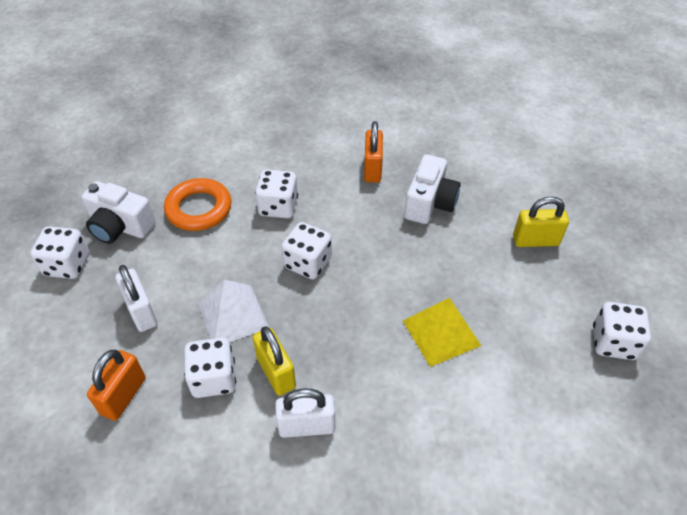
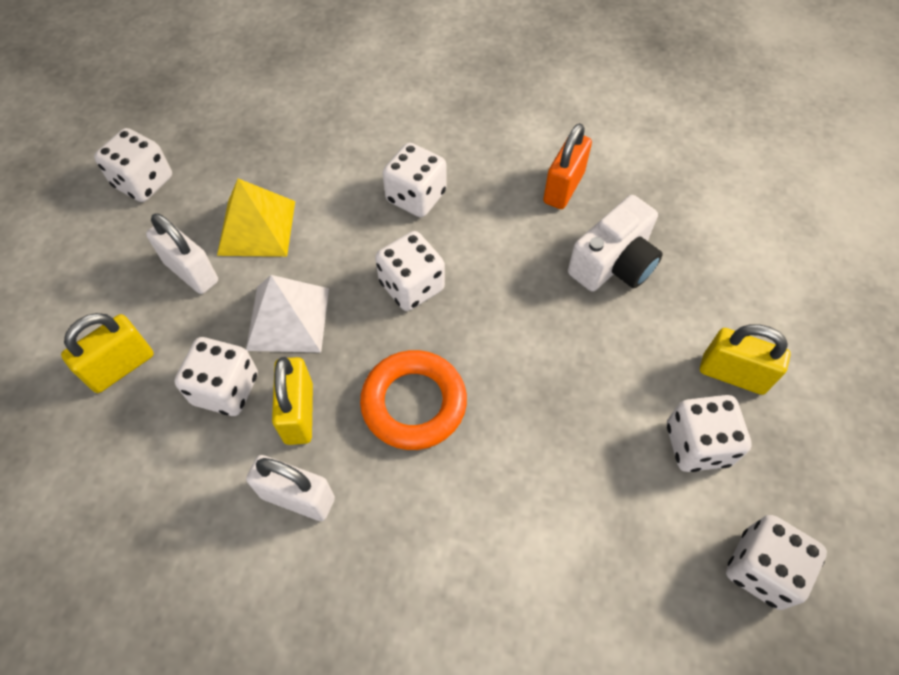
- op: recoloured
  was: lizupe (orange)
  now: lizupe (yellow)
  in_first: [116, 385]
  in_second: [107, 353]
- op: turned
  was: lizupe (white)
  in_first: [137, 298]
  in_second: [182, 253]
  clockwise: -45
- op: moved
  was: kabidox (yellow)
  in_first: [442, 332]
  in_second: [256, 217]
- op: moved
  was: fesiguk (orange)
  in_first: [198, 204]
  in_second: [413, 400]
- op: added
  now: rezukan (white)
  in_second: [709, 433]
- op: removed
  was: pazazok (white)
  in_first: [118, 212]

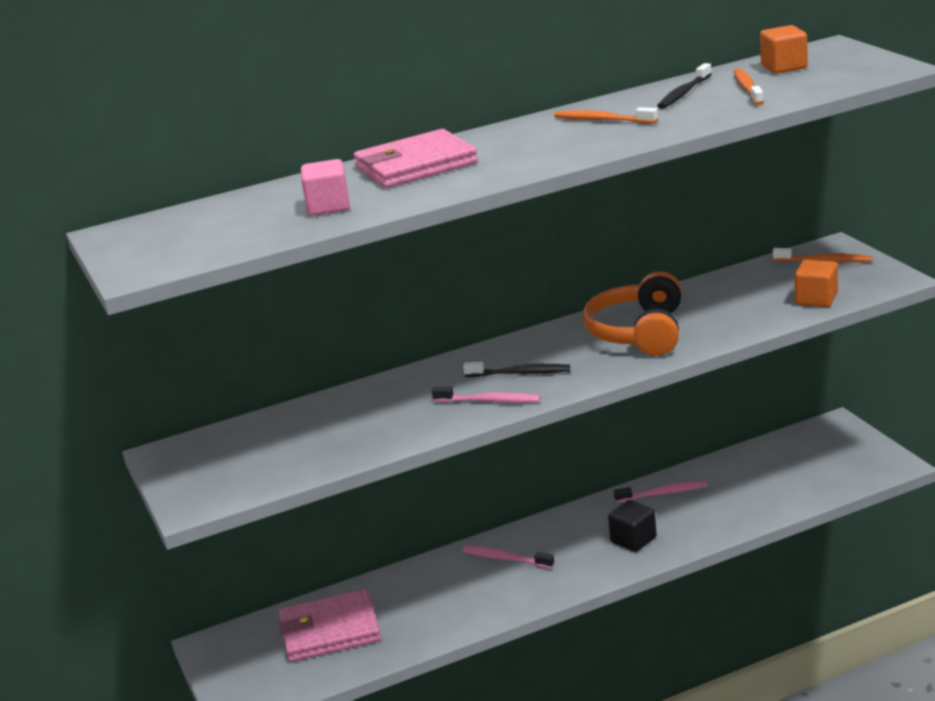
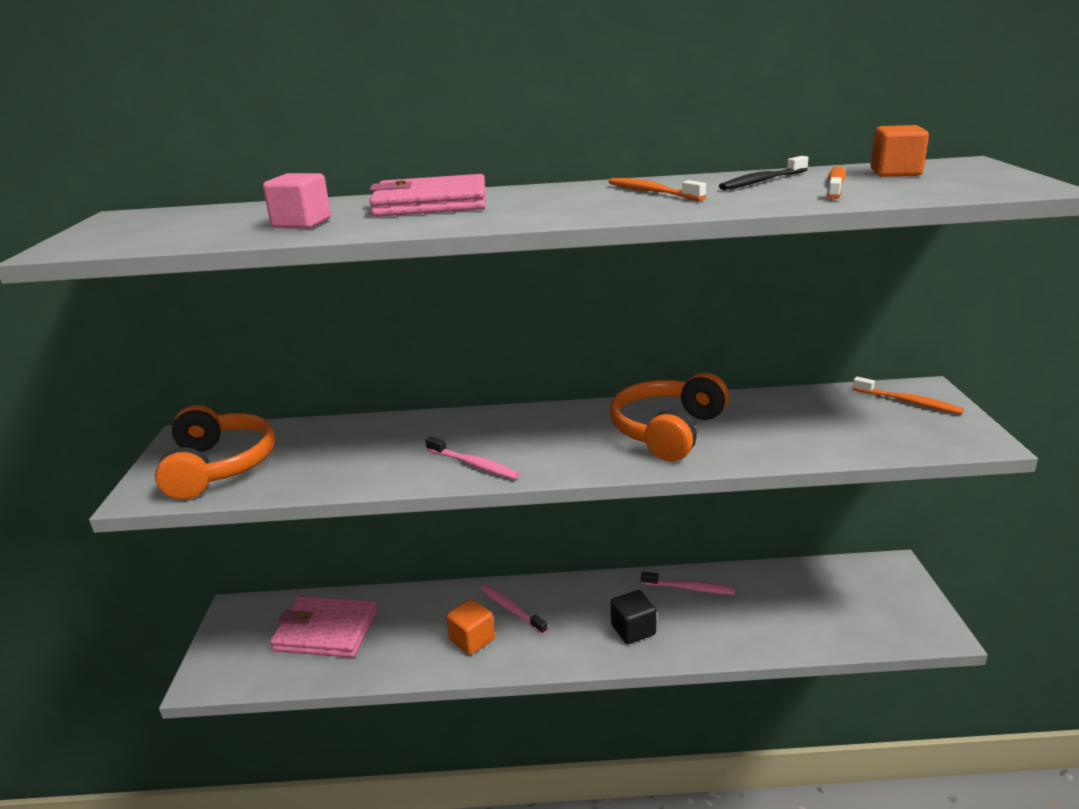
- op: added
  now: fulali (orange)
  in_second: [215, 452]
- op: moved
  was: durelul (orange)
  in_first: [816, 283]
  in_second: [470, 627]
- op: removed
  was: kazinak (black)
  in_first: [516, 369]

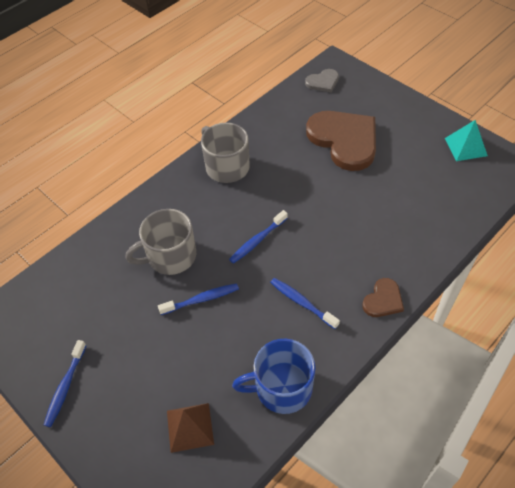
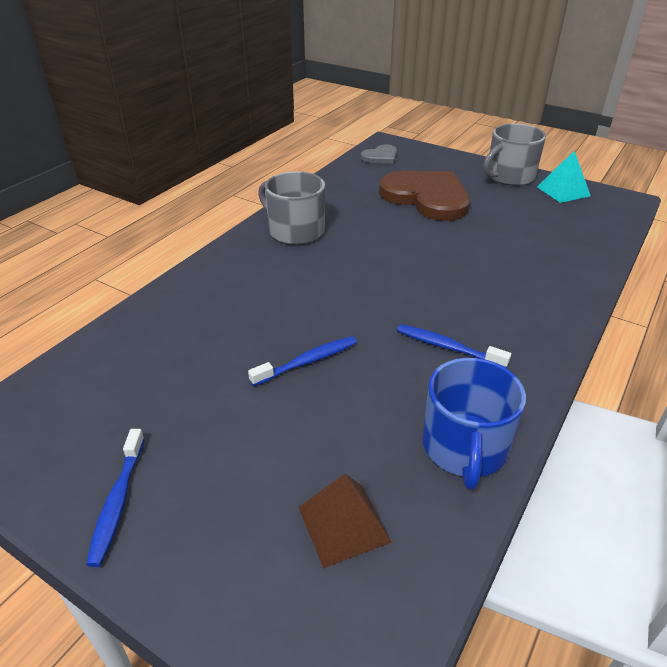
- op: turned
  was: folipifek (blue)
  in_first: [274, 376]
  in_second: [474, 424]
  clockwise: -60
- op: moved
  was: folipifek (grey)
  in_first: [161, 242]
  in_second: [514, 154]
- op: removed
  was: kazinak (blue)
  in_first: [258, 237]
- op: removed
  was: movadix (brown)
  in_first: [383, 297]

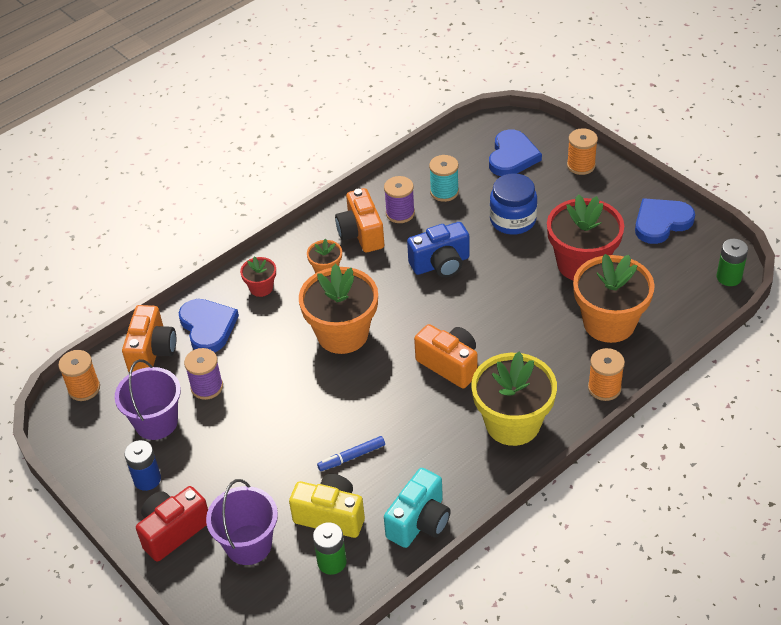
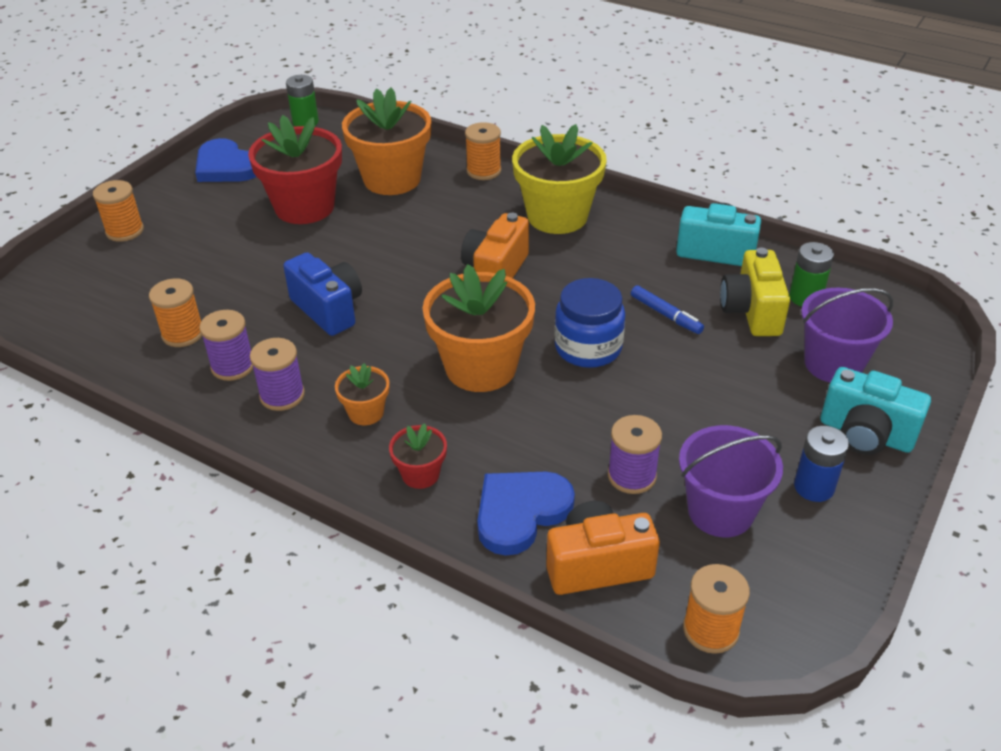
- op: recoloured
  was: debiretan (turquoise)
  now: debiretan (orange)
  in_first: [444, 178]
  in_second: [175, 312]
- op: replaced
  was: pazazok (orange)
  now: debiretan (purple)
  in_first: [359, 220]
  in_second: [277, 374]
- op: moved
  was: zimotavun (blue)
  in_first: [513, 204]
  in_second: [589, 323]
- op: recoloured
  was: pazazok (red)
  now: pazazok (turquoise)
  in_first: [172, 524]
  in_second: [876, 411]
- op: removed
  was: movadix (blue)
  in_first: [515, 152]

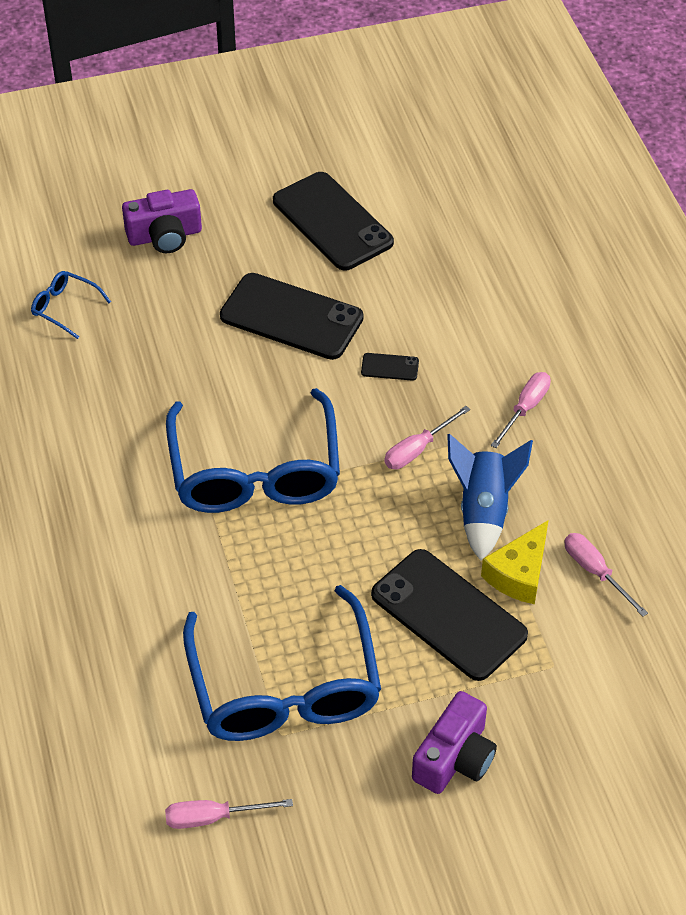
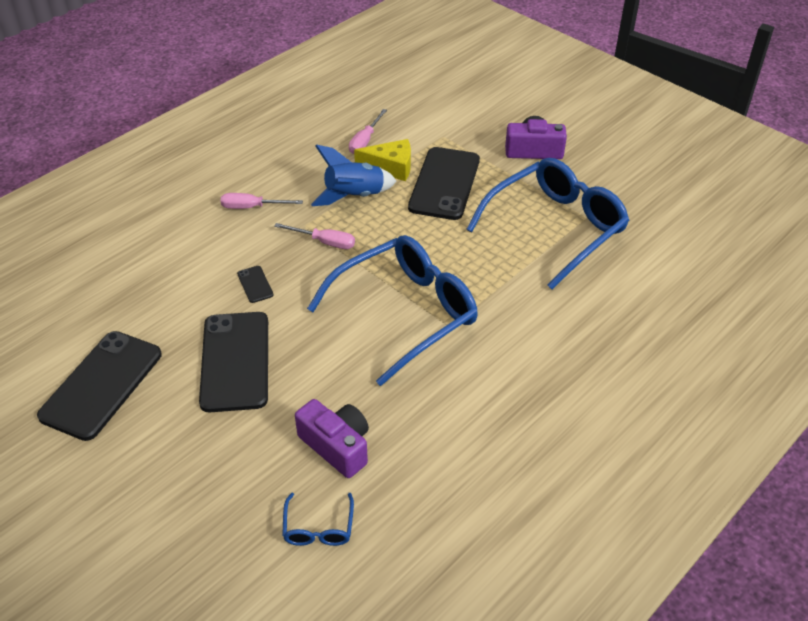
- op: moved
  was: pazazok (purple)
  in_first: [162, 221]
  in_second: [332, 438]
- op: removed
  was: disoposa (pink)
  in_first: [229, 814]

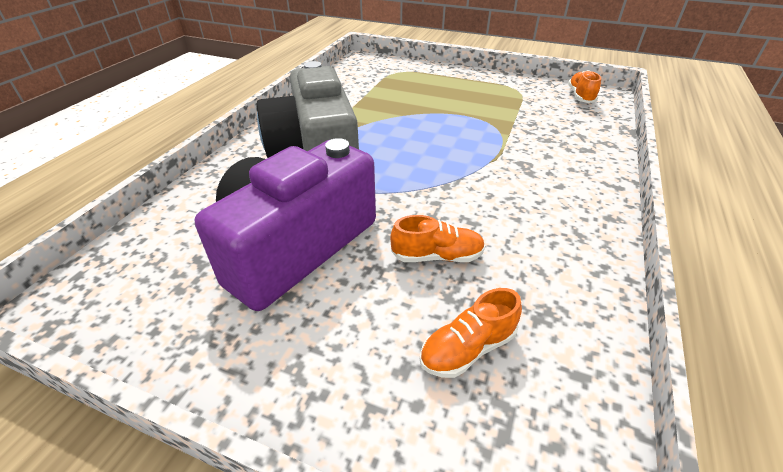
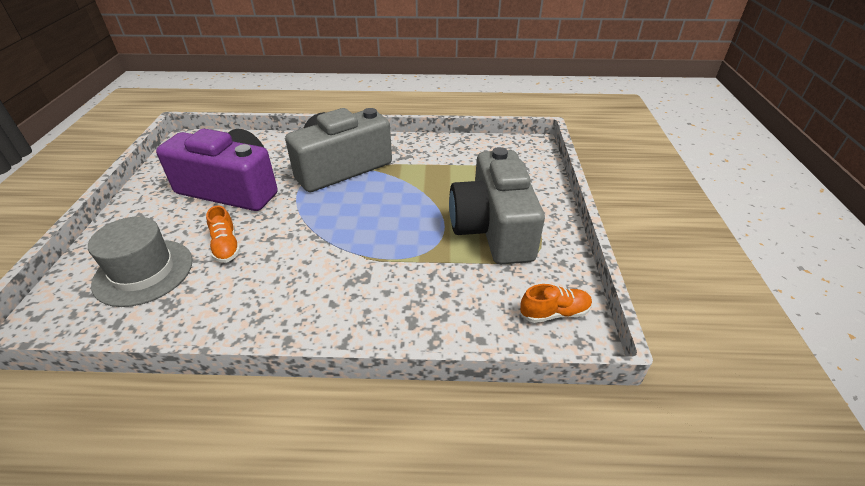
- op: replaced
  was: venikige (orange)
  now: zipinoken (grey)
  in_first: [471, 333]
  in_second: [140, 262]
- op: added
  now: pazazok (grey)
  in_second: [497, 205]

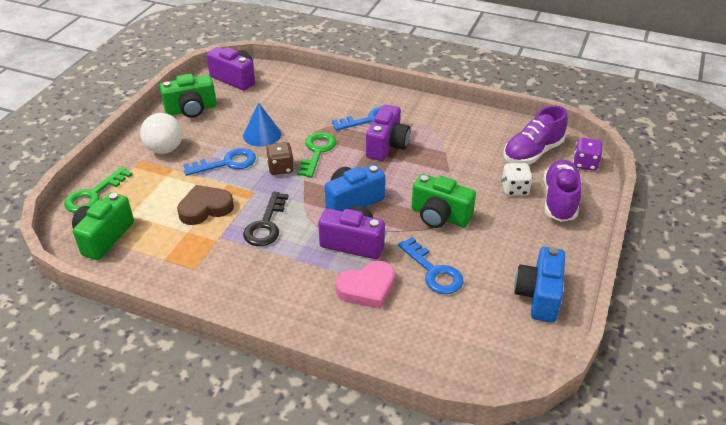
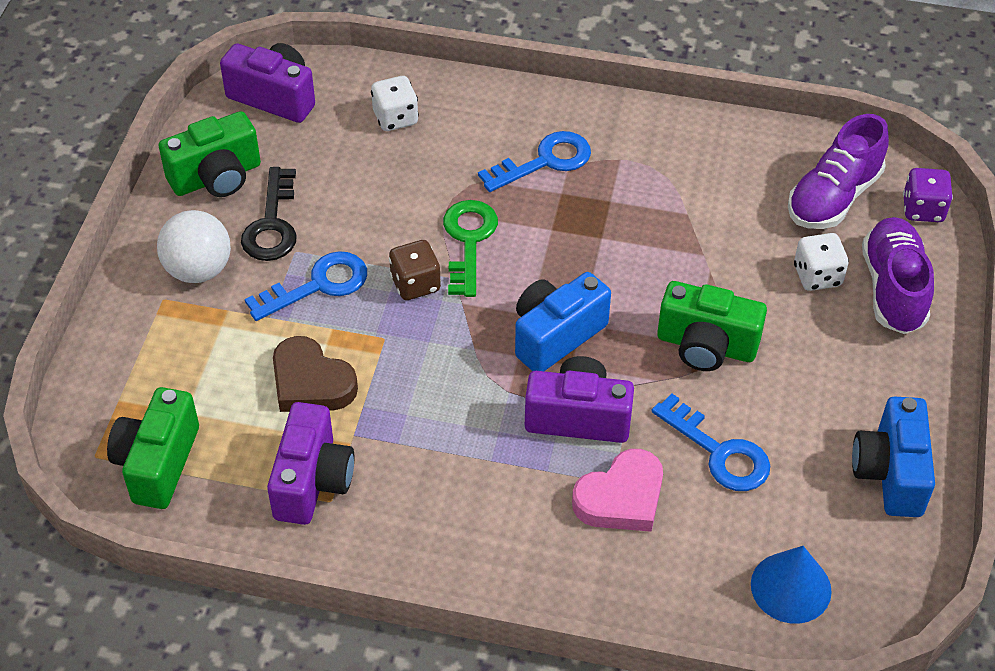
- op: moved
  was: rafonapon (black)
  in_first: [266, 219]
  in_second: [269, 214]
- op: moved
  was: pazazok (purple)
  in_first: [388, 132]
  in_second: [310, 463]
- op: turned
  was: movadix (brown)
  in_first: [205, 205]
  in_second: [315, 374]
  clockwise: -105
- op: added
  now: rezukan (white)
  in_second: [395, 103]
- op: moved
  was: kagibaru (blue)
  in_first: [262, 124]
  in_second: [791, 585]
- op: removed
  was: rafonapon (green)
  in_first: [98, 190]

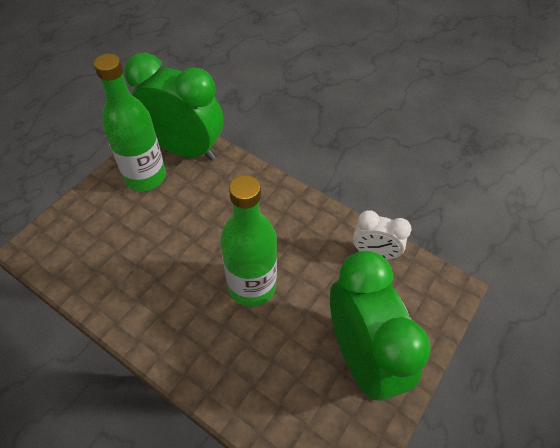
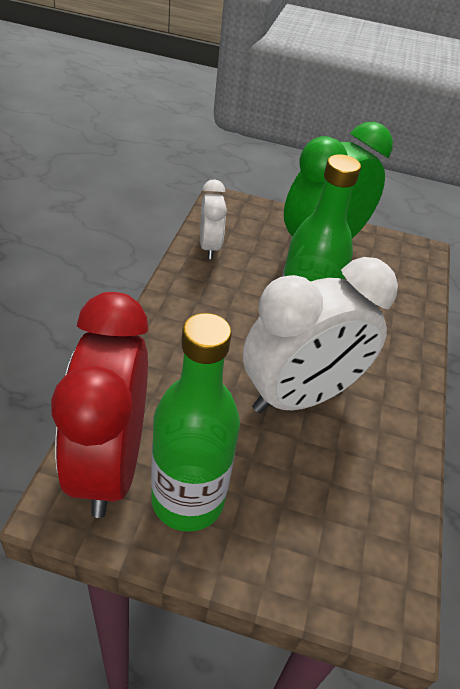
- op: recoloured
  was: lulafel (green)
  now: lulafel (red)
  in_first: [173, 106]
  in_second: [100, 405]
- op: added
  now: lulafel (white)
  in_second: [320, 335]

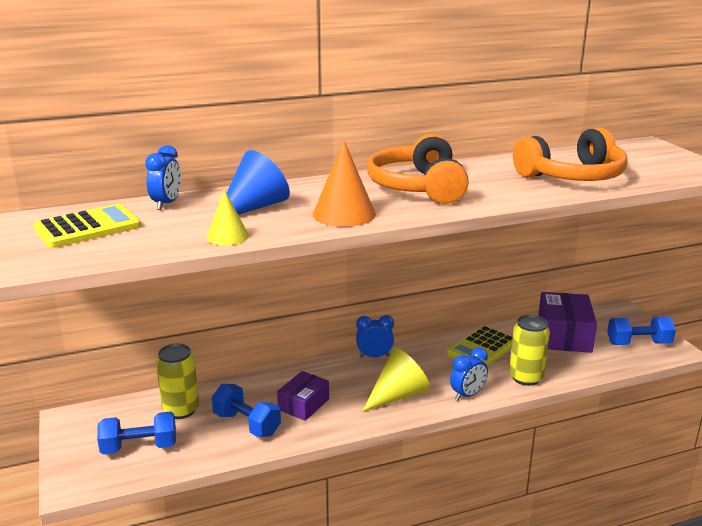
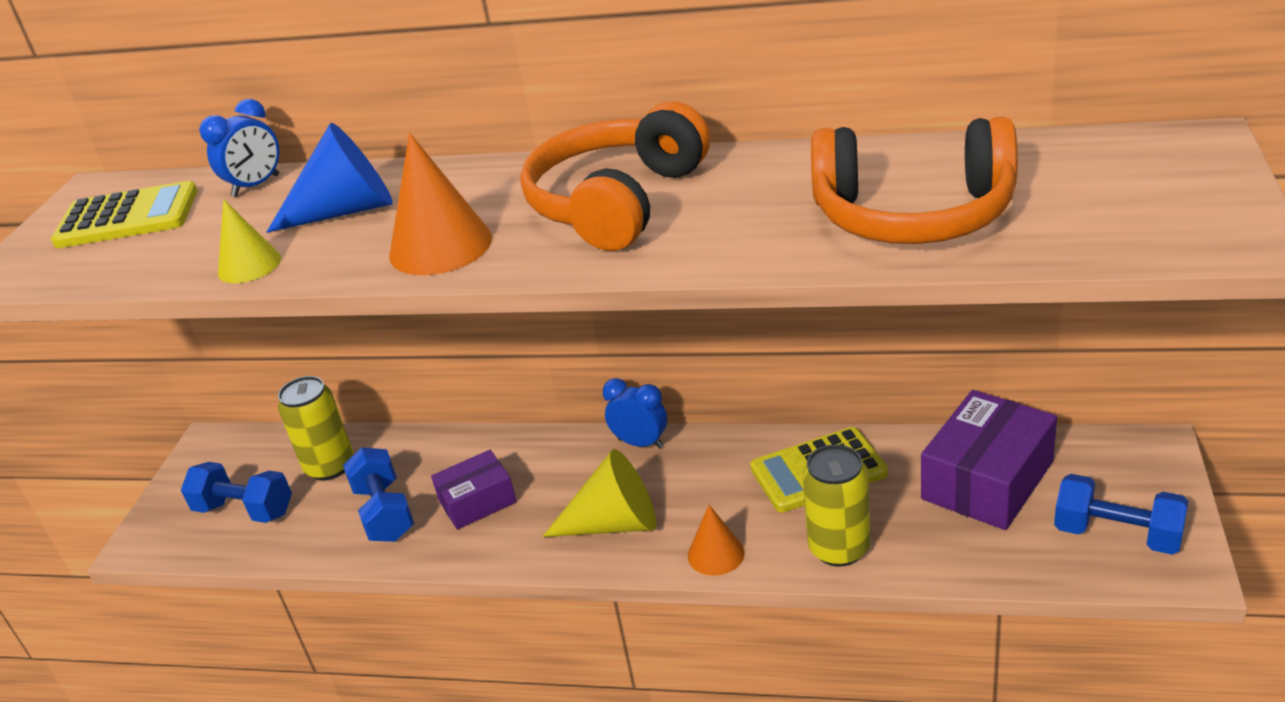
- op: replaced
  was: lulafel (blue)
  now: kagibaru (orange)
  in_first: [469, 374]
  in_second: [716, 540]

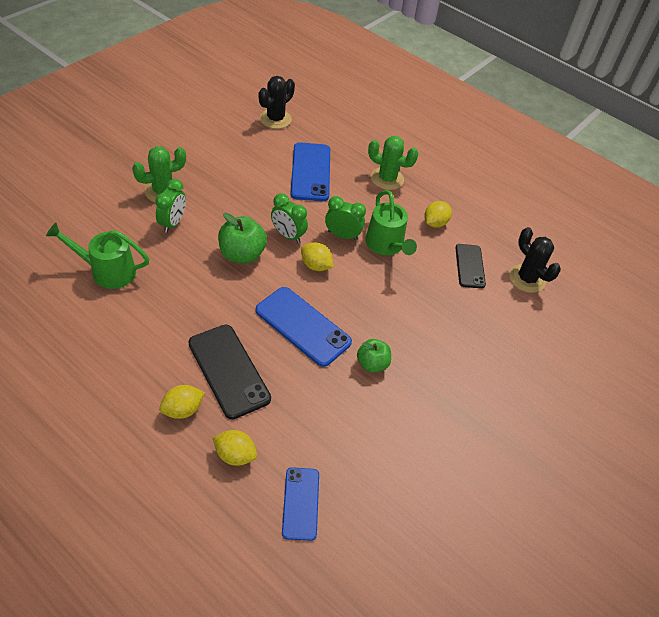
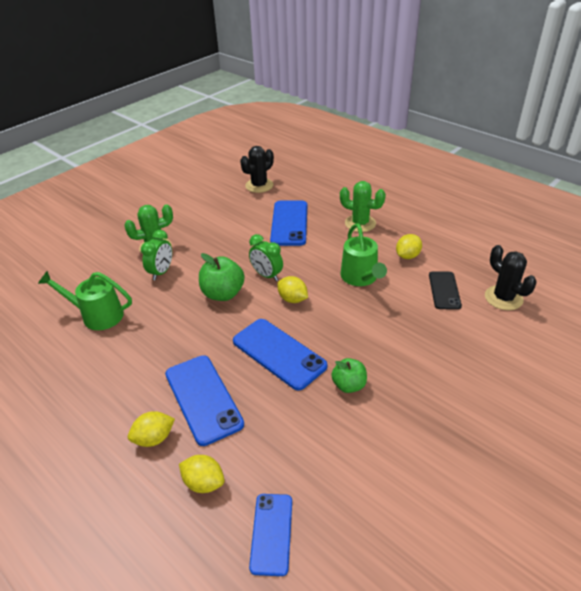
- op: recoloured
  was: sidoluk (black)
  now: sidoluk (blue)
  in_first: [230, 372]
  in_second: [204, 400]
- op: removed
  was: lulafel (green)
  in_first: [345, 218]

